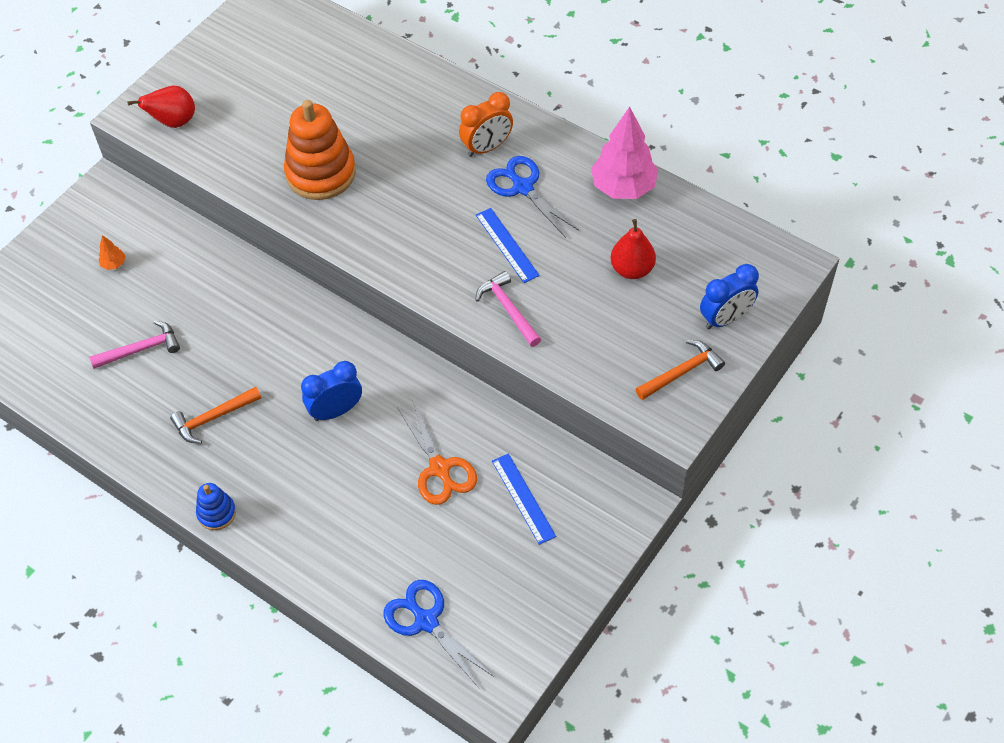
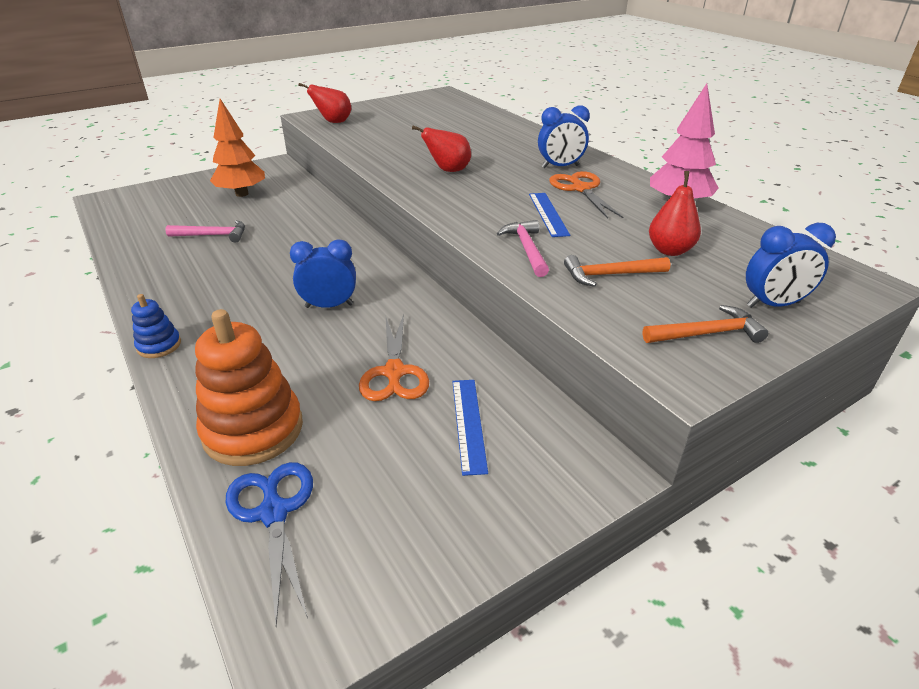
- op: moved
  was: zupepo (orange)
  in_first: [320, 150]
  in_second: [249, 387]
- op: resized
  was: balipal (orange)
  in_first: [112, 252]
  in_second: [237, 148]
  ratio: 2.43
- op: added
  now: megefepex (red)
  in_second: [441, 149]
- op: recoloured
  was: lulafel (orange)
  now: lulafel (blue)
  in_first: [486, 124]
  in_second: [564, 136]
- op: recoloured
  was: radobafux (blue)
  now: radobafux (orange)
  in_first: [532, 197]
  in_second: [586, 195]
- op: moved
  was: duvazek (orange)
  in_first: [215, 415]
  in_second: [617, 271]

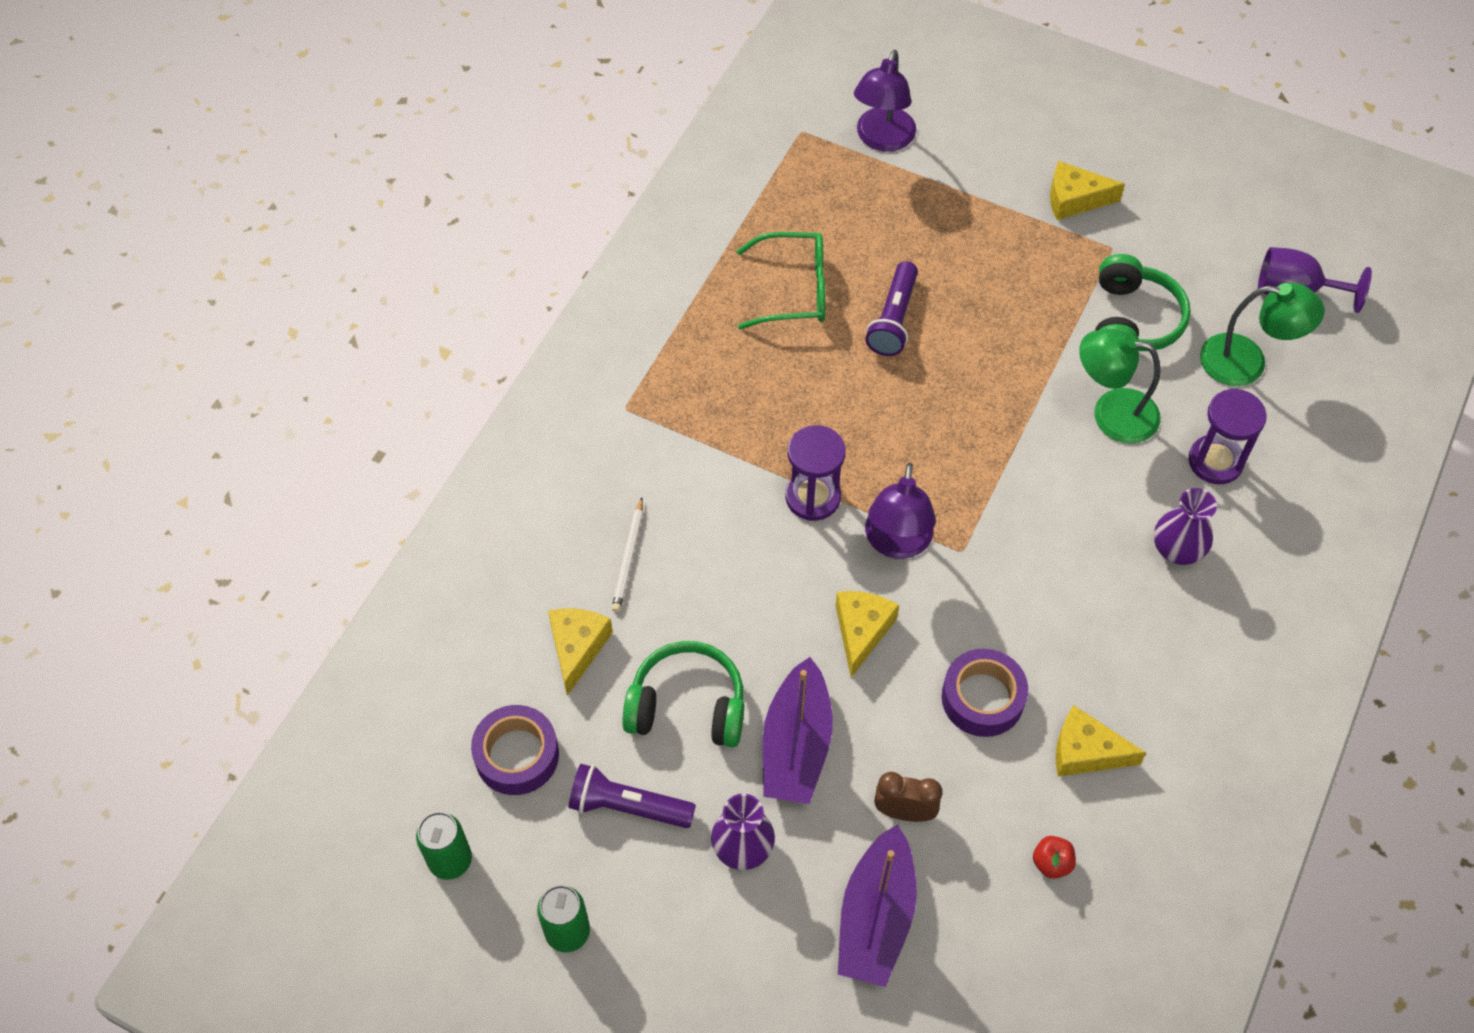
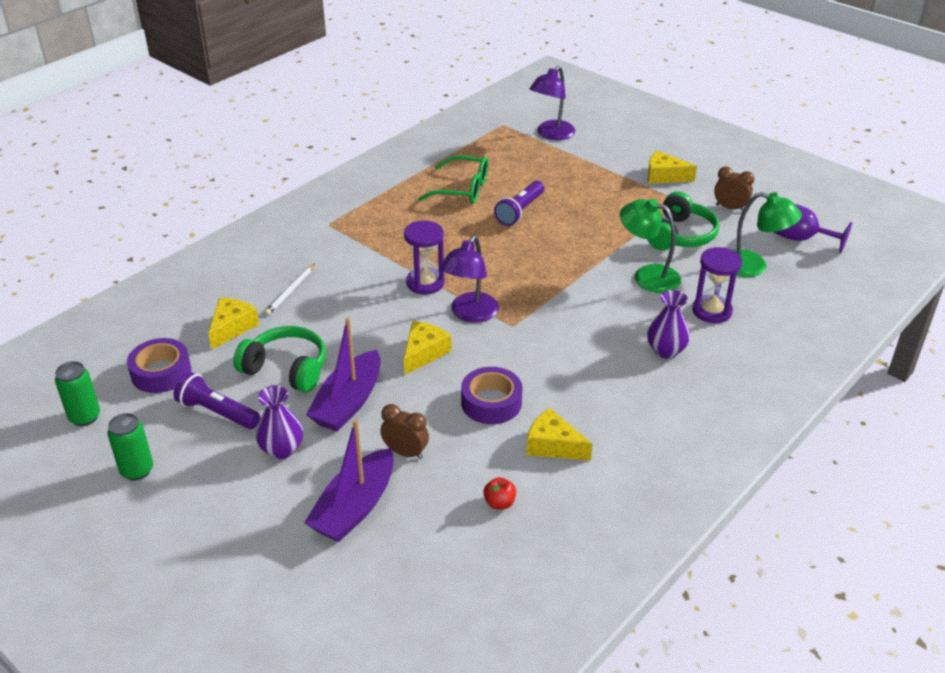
- op: added
  now: lulafel (brown)
  in_second: [734, 189]

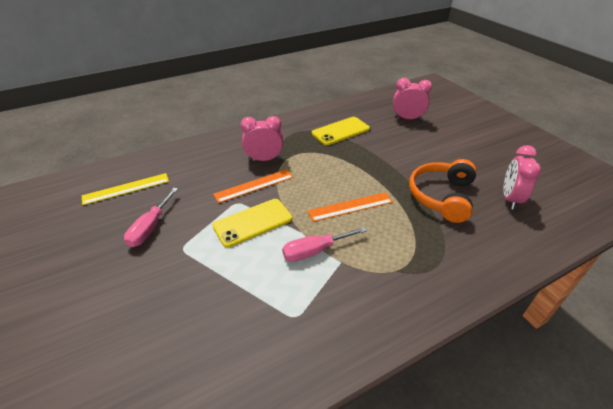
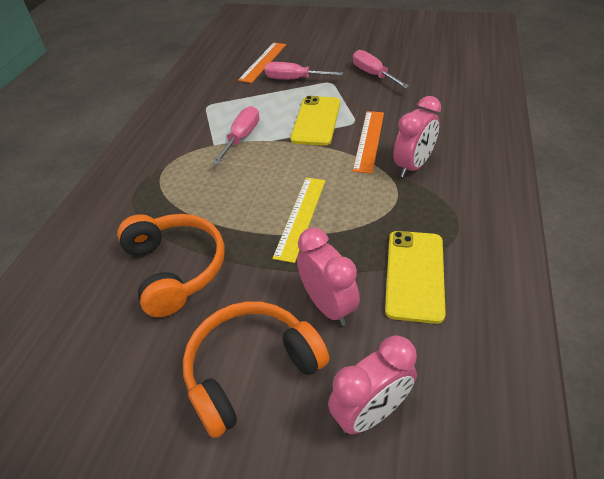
- op: added
  now: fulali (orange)
  in_second: [256, 369]
- op: moved
  was: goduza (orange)
  in_first: [350, 207]
  in_second: [262, 63]
- op: added
  now: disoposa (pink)
  in_second: [304, 70]
- op: moved
  was: goduza (yellow)
  in_first: [125, 189]
  in_second: [299, 220]
- op: moved
  was: lulafel (pink)
  in_first: [522, 177]
  in_second: [328, 277]

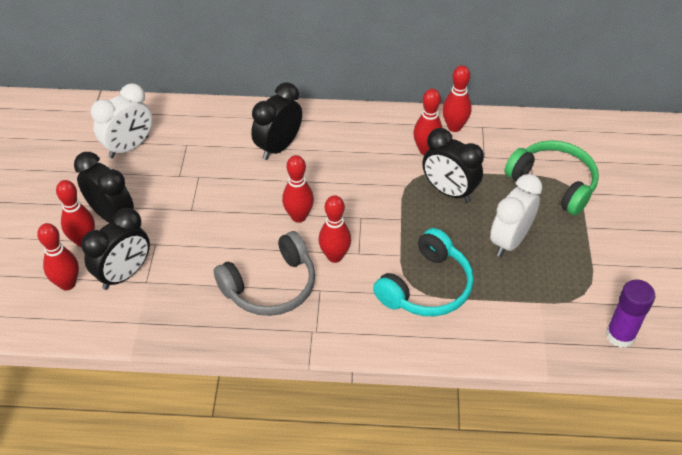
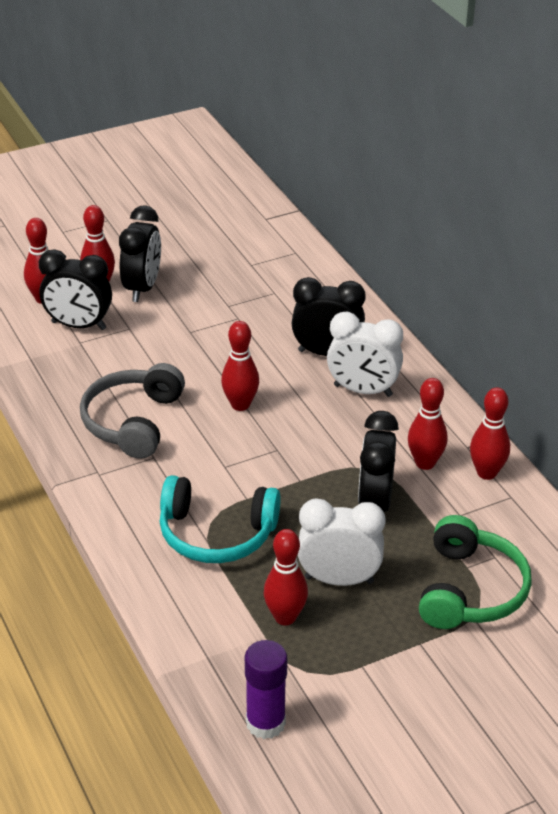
- op: turned
  was: fulali (grey)
  in_first: [264, 273]
  in_second: [132, 411]
  clockwise: 75
- op: moved
  was: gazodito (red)
  in_first: [335, 229]
  in_second: [285, 577]
- op: moved
  was: lulafel (white)
  in_first: [121, 120]
  in_second: [365, 354]

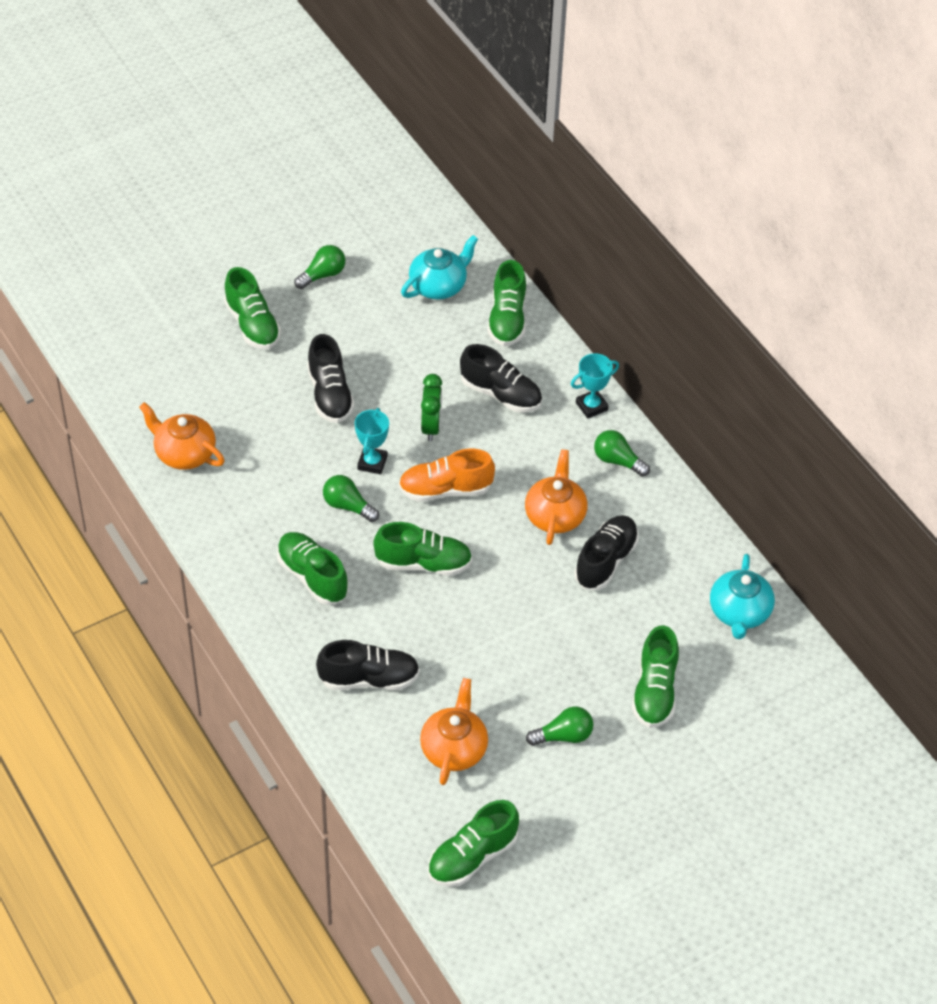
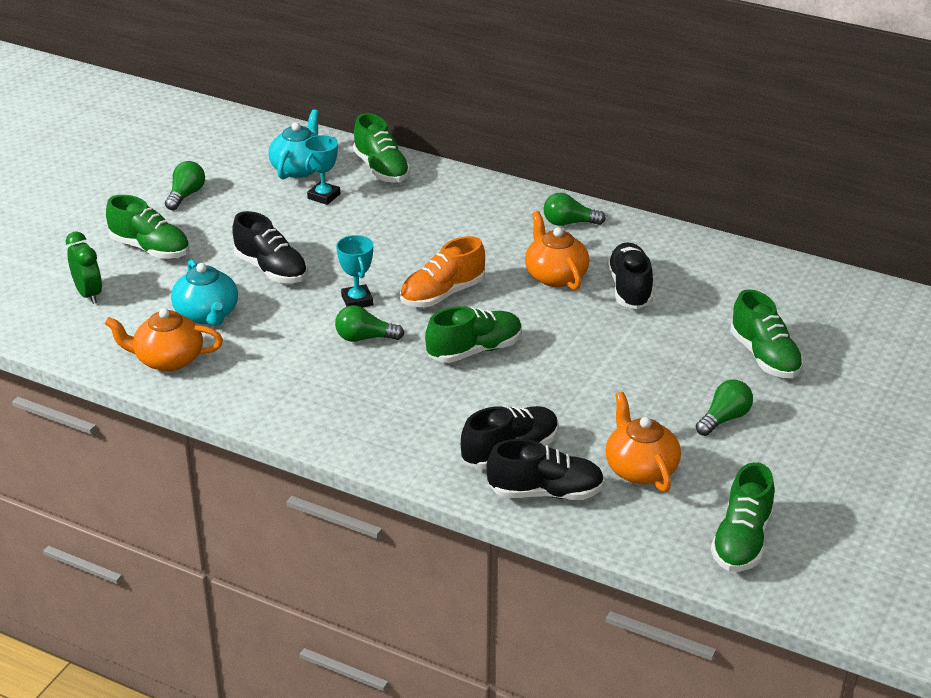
- op: moved
  was: lulafel (green)
  in_first: [431, 407]
  in_second: [84, 268]
- op: moved
  was: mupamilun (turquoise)
  in_first: [742, 596]
  in_second: [204, 292]
- op: moved
  was: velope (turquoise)
  in_first: [595, 386]
  in_second: [322, 170]
- op: moved
  was: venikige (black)
  in_first: [501, 378]
  in_second: [545, 469]
- op: removed
  was: venikige (green)
  in_first: [312, 568]

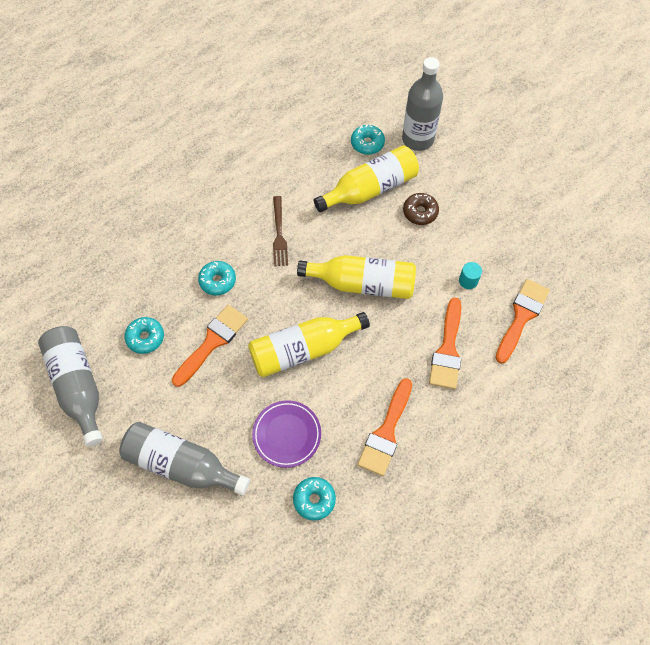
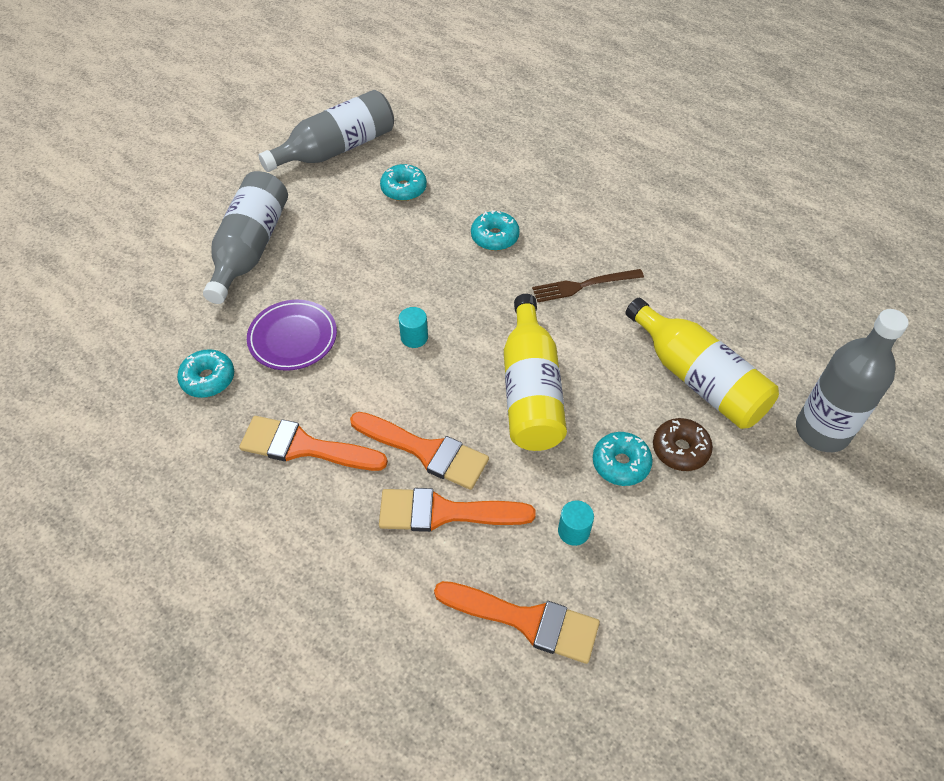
- op: moved
  was: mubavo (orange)
  in_first: [210, 346]
  in_second: [419, 451]
- op: replaced
  was: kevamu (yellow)
  now: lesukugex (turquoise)
  in_first: [309, 344]
  in_second: [413, 327]
- op: moved
  was: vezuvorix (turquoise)
  in_first: [368, 140]
  in_second: [623, 459]

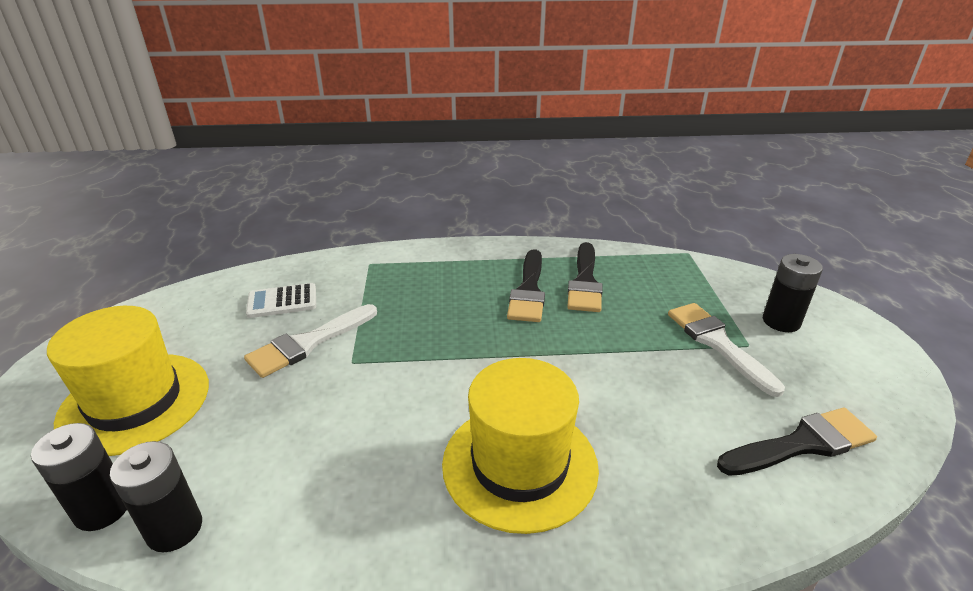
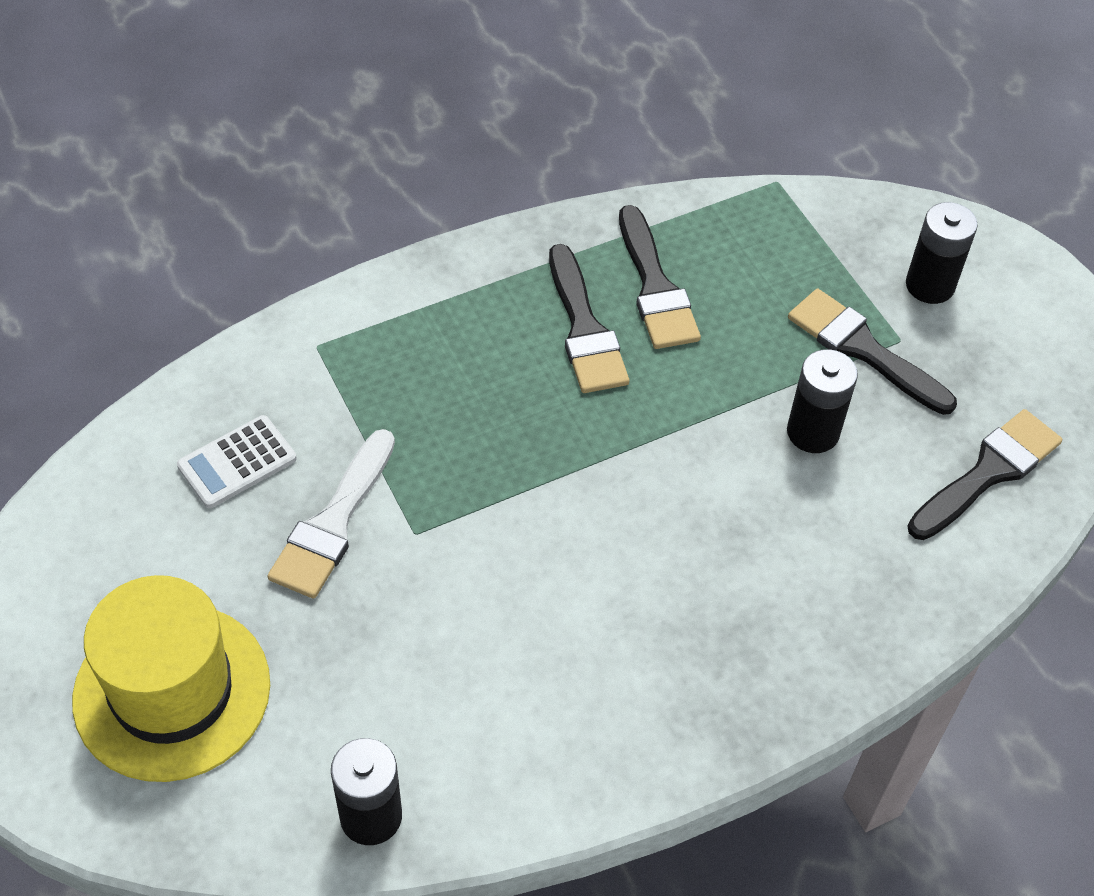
- op: moved
  was: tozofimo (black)
  in_first: [79, 477]
  in_second: [822, 401]
- op: recoloured
  was: mubavo (white)
  now: mubavo (black)
  in_first: [726, 350]
  in_second: [872, 352]
- op: removed
  was: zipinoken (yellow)
  in_first: [520, 446]

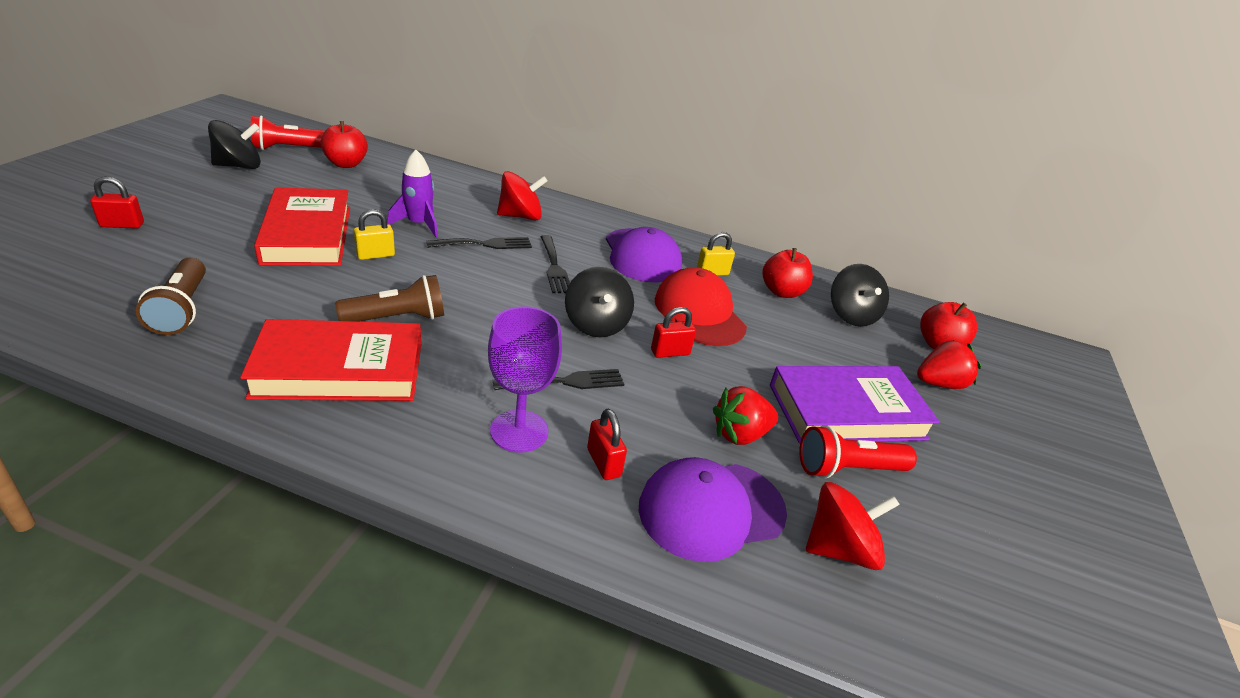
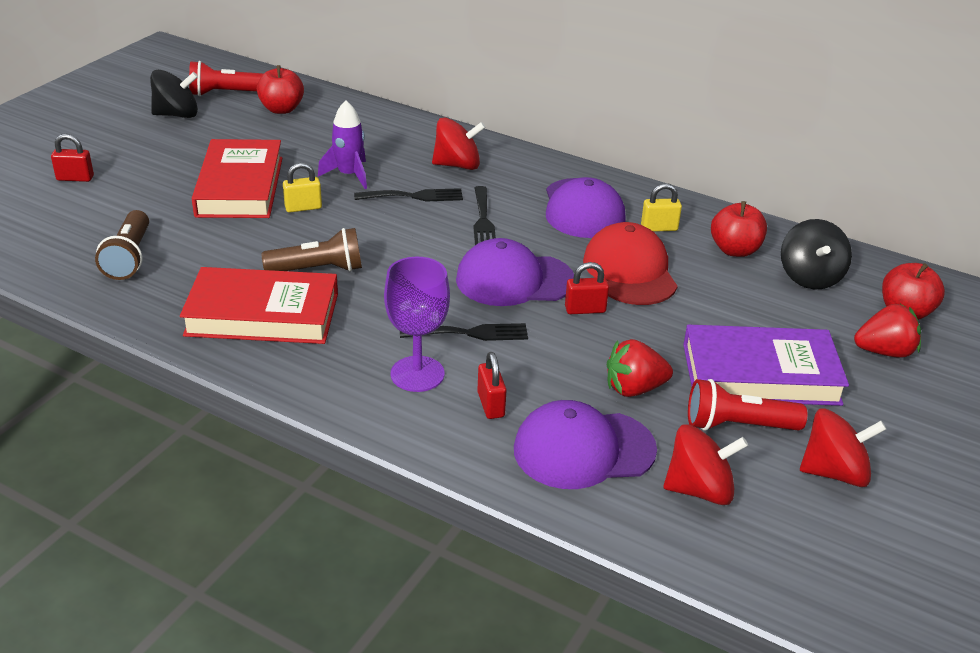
- op: replaced
  was: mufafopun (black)
  now: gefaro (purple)
  in_first: [599, 302]
  in_second: [515, 272]
- op: added
  now: mufafopun (red)
  in_second: [843, 447]

